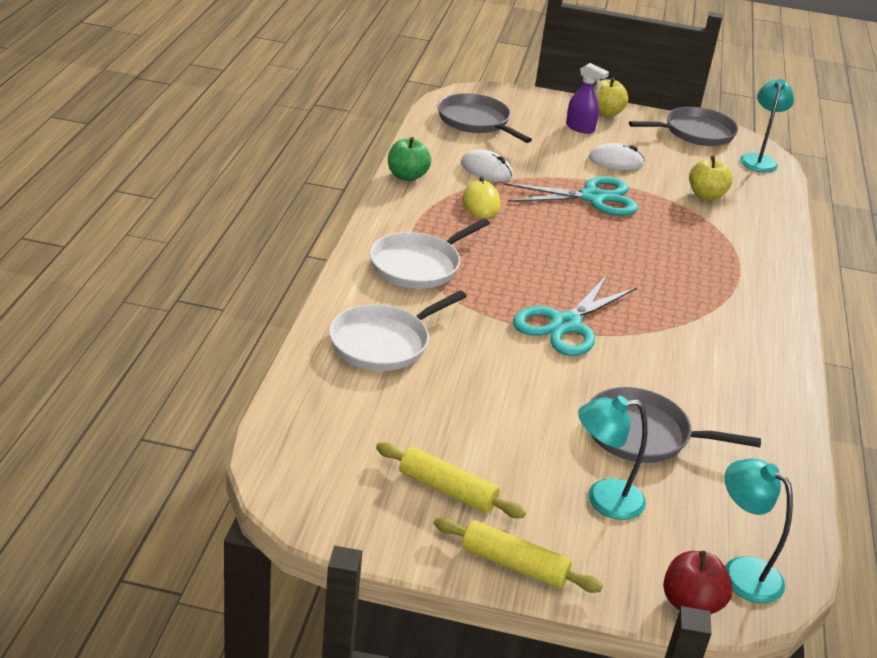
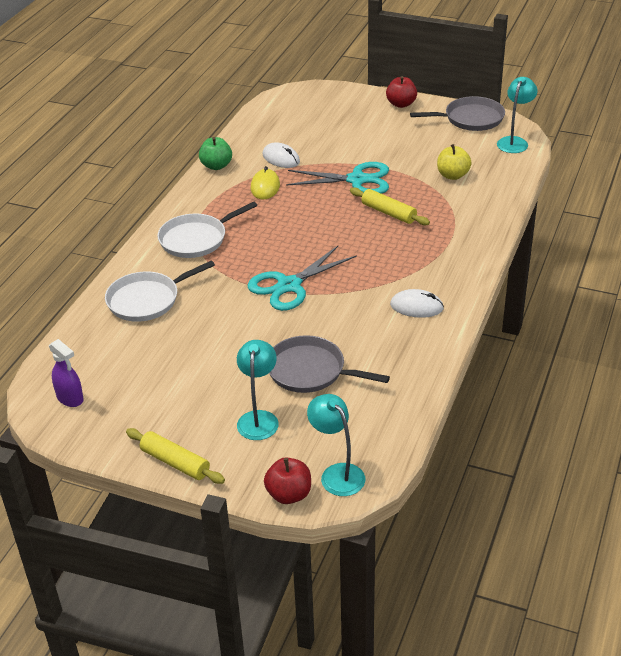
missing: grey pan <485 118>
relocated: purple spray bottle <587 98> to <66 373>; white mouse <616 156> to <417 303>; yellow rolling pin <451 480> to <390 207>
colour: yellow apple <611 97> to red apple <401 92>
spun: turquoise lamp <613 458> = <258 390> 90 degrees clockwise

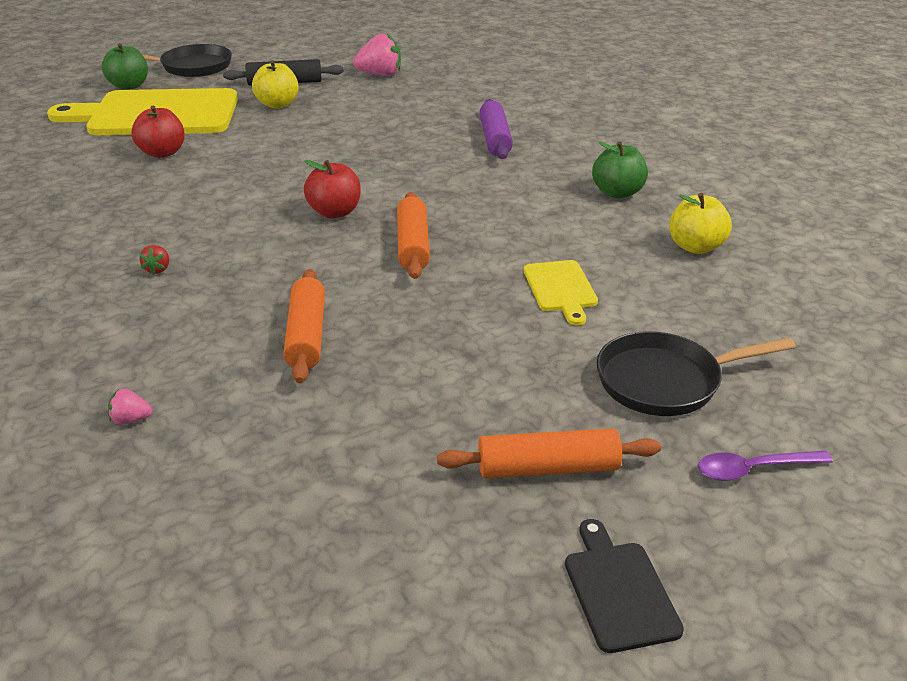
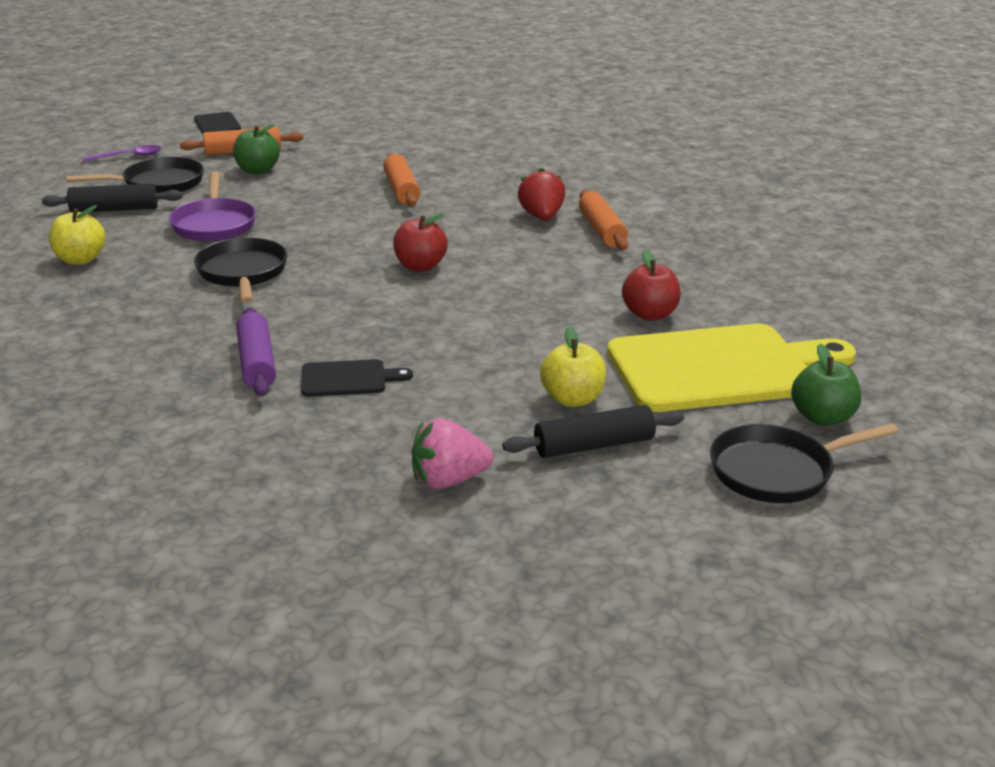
missing: pink strawberry <130 407>
appeared: black rolling pin <112 198>; black pan <240 270>; black cutting board <357 378>
relocated: green apple <620 170> to <256 149>; orange rolling pin <413 235> to <603 220>
exchanged: yellow cutting board <561 292> to purple pan <212 206>
size: red strawberry <154 260> = <541 194> x2.04

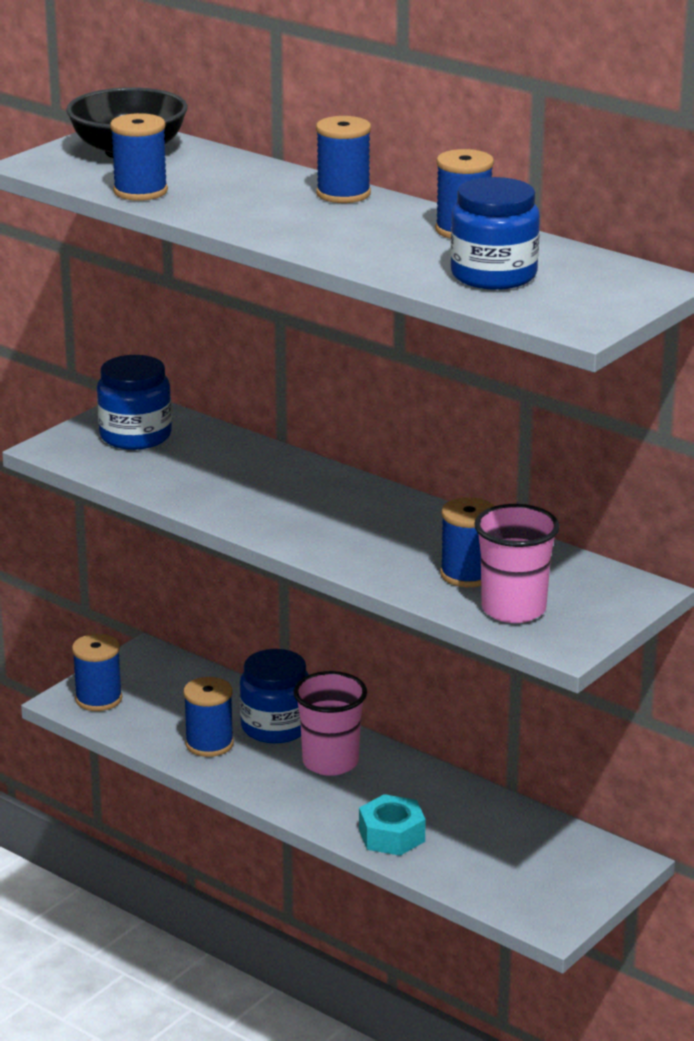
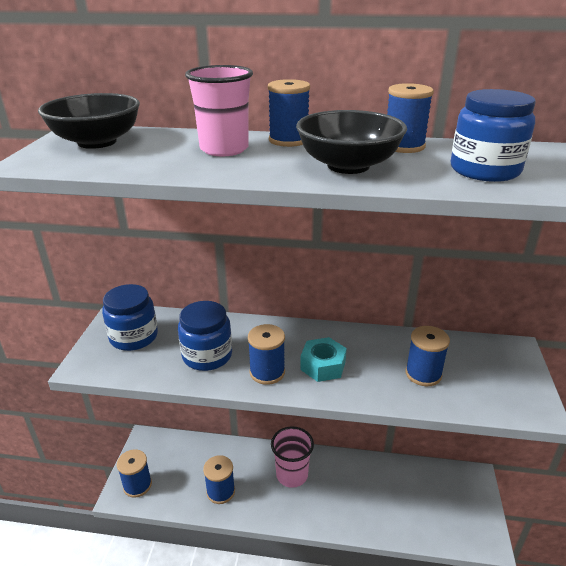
appeared: black bowl <351 142>
relocated: blue spool <139 157> to <266 354>; pink cup <517 563> to <219 110>; blue jar <274 696> to <205 336>; turquoise nut <392 825> to <323 359>

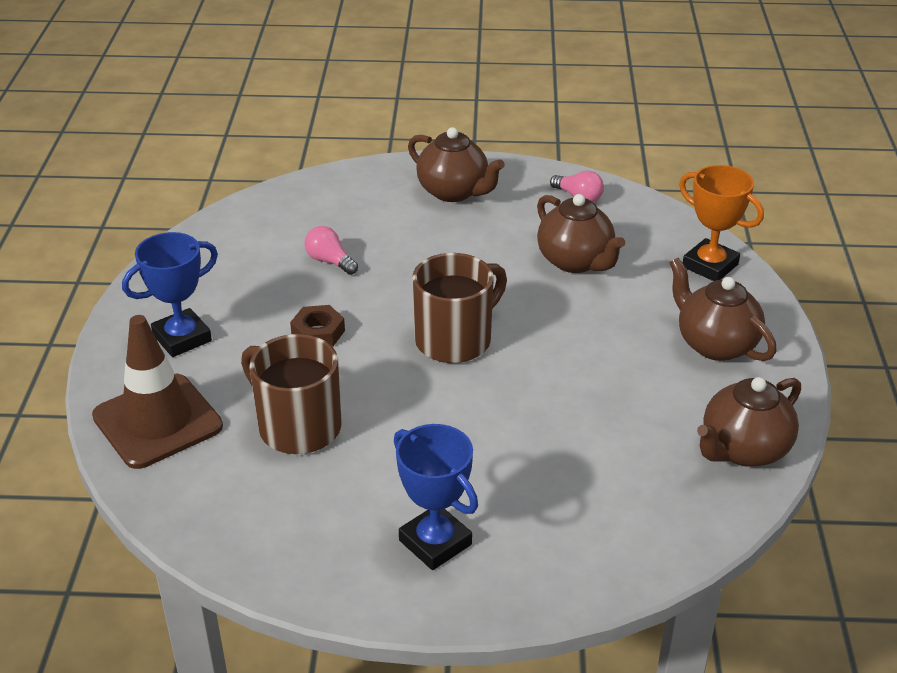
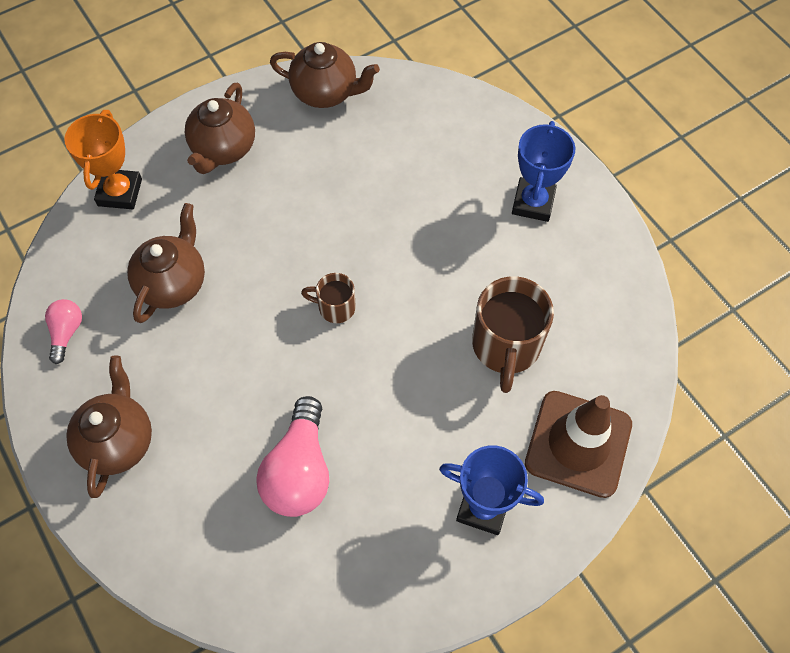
missing: brown nut <317 326>
size: pink light bulb <331 250> = <292 456> x1.88; brown mug <459 308> = <328 298> x0.53

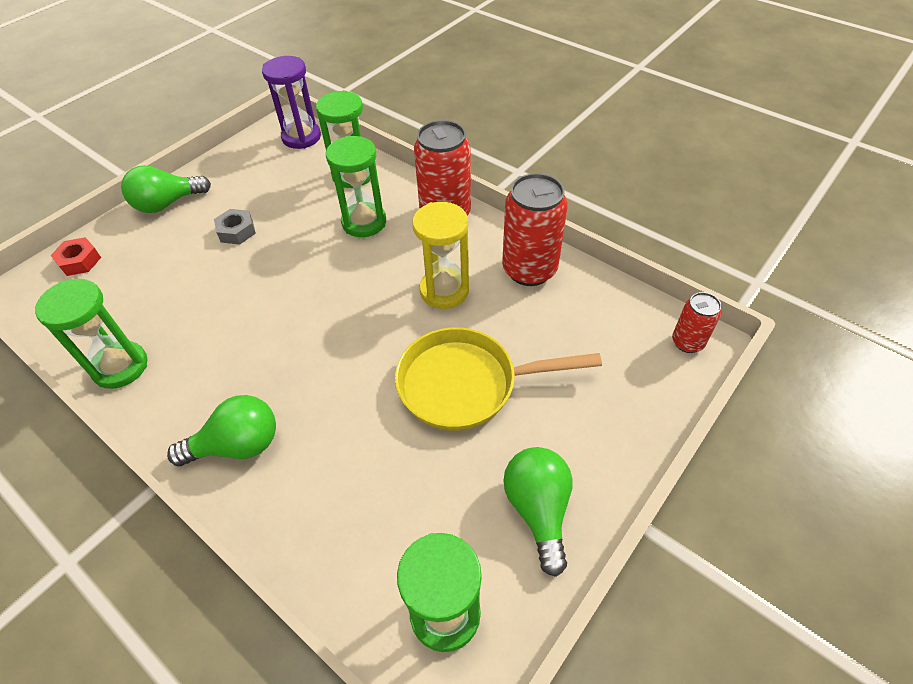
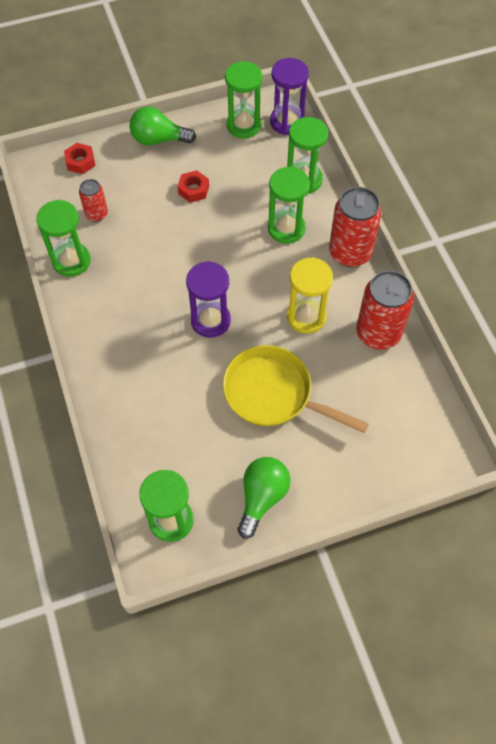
missing: green light bulb <221 430>
appeared: green hourglass <243 99>; purple hourglass <208 299>
relocated: red can <696 322> to <93 200>
colour: grey nut <235 227> to red nut <193 186>

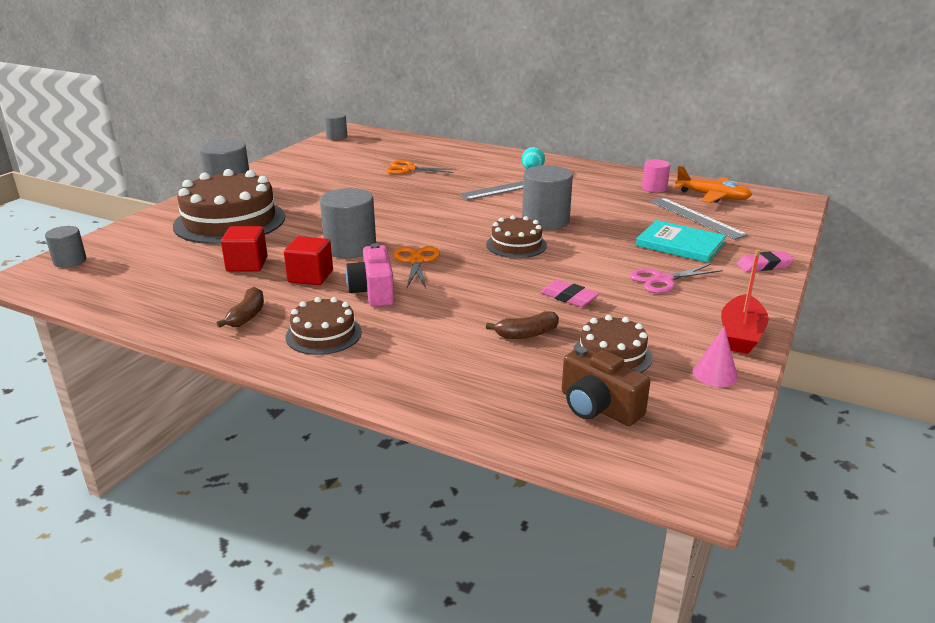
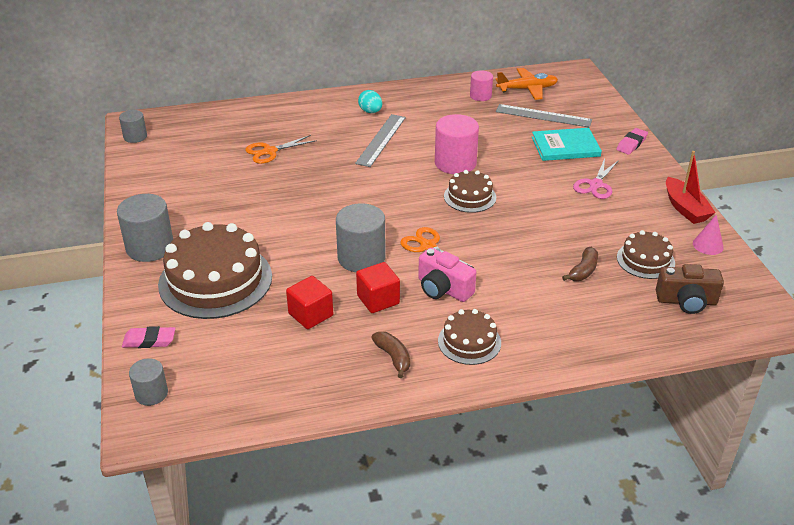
relocated: pink eraser <569 293> to <148 337>
colour: grey cylinder <547 197> to pink cylinder <457 144>

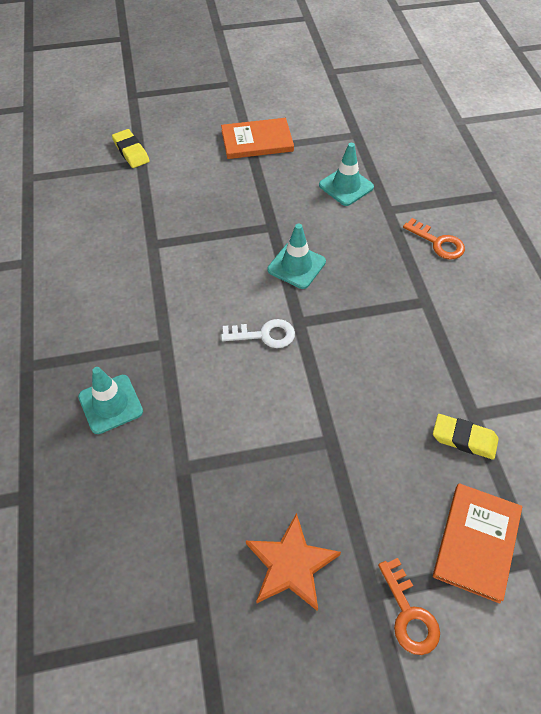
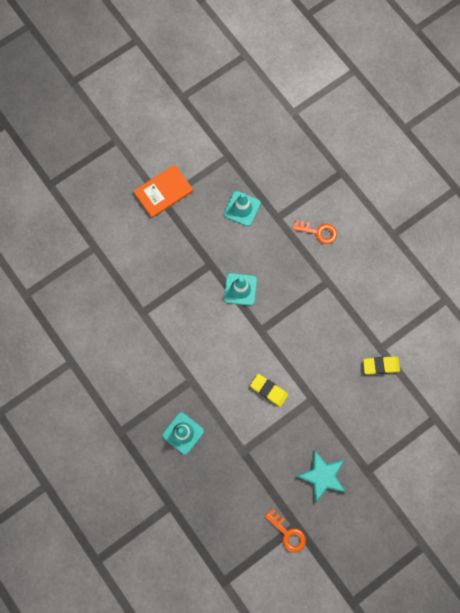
missing: white key <258 333>; orange book <477 543>
relocated: yellow eraser <130 148> to <269 390>; orange key <409 606> to <285 531>
colour: orange star <293 562> to turquoise star <321 476>

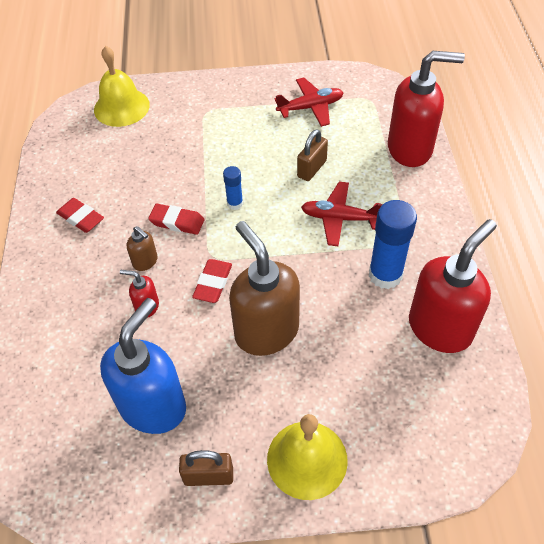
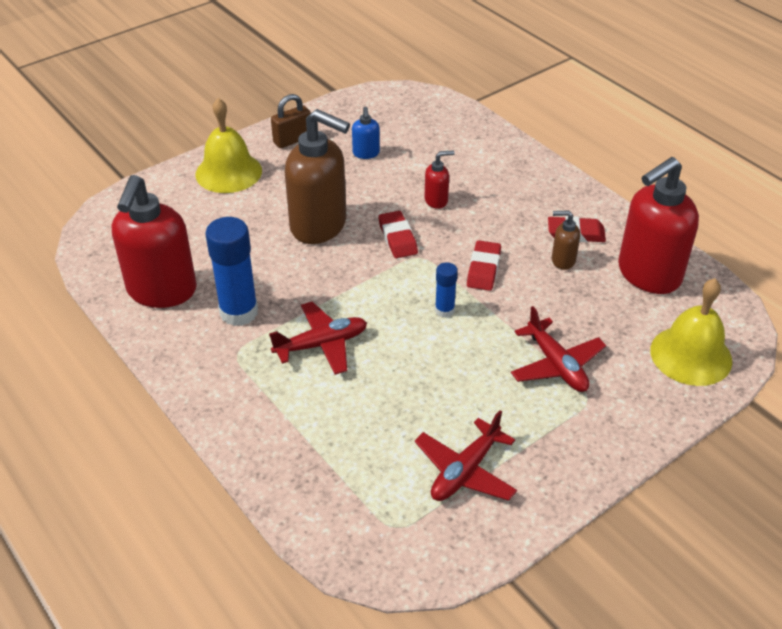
missing: brown padlock <312 155>
appeared: red plane <558 349>
relocated: red soap dispenser <426 109> to <658 225>; brown soap dispenser <142 248> to <566 240>
spun: red eraser <176 219> = <484 265> 60 degrees counterclockwise
size: blue soap dispenser <143 366> = <366 133> x0.44

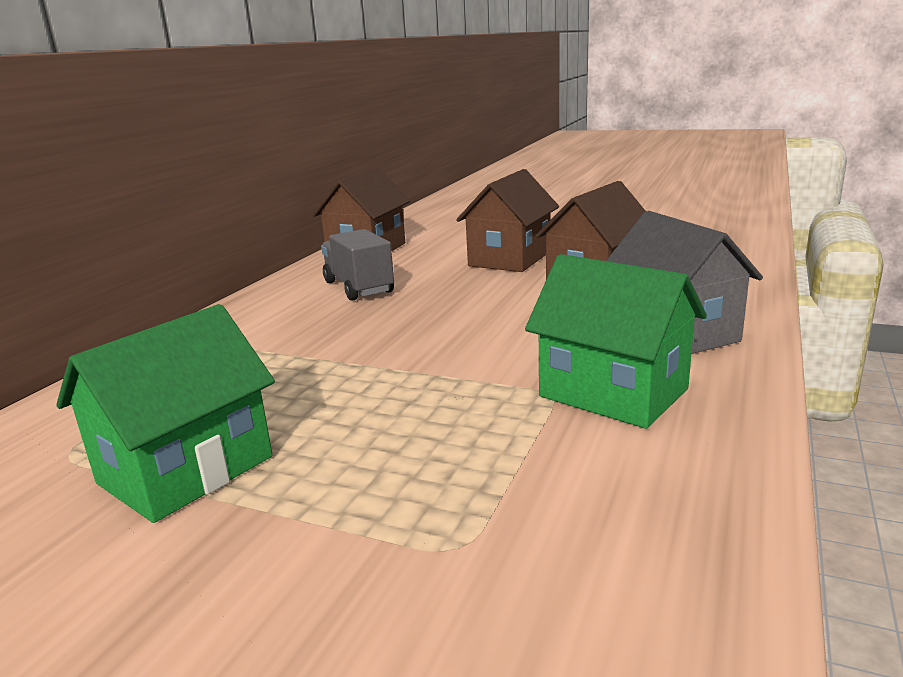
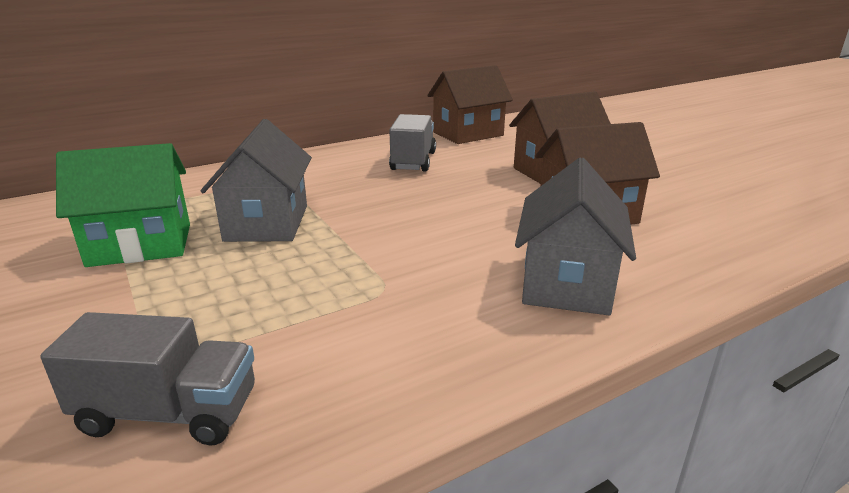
missing: green house <616 341>
appeared: grey house <256 180>; grey truck <147 378>

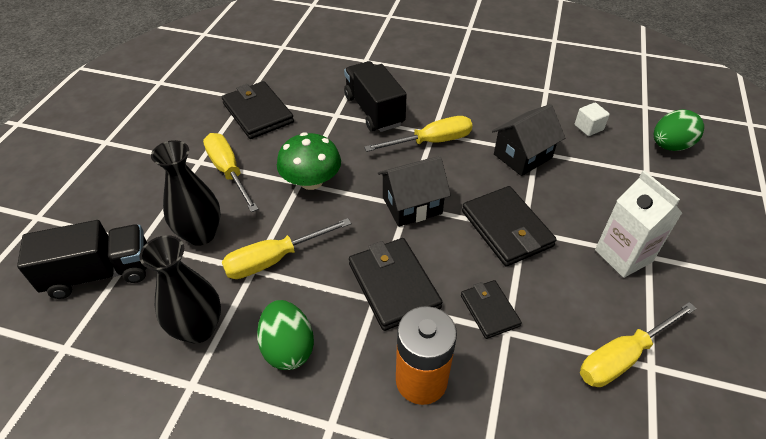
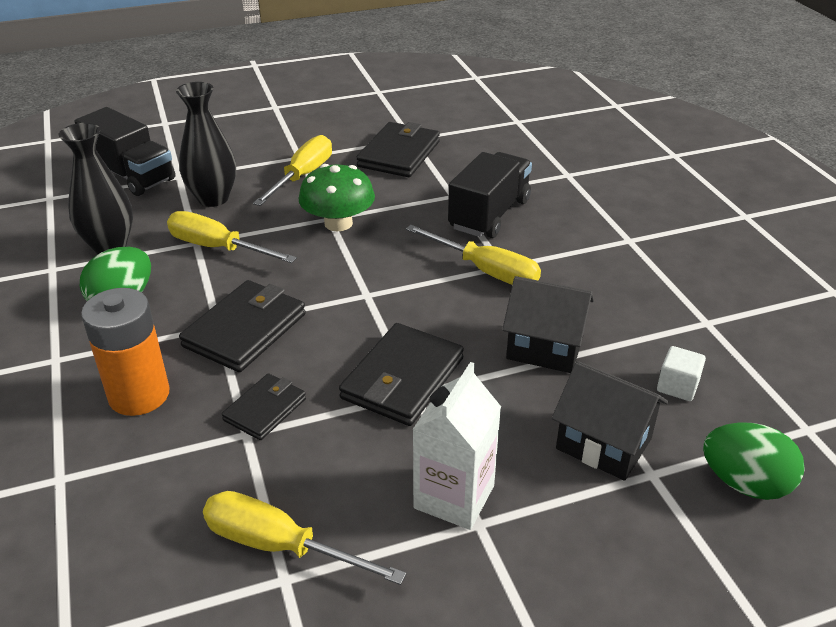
relocated: black house <414 191> to <610 421>

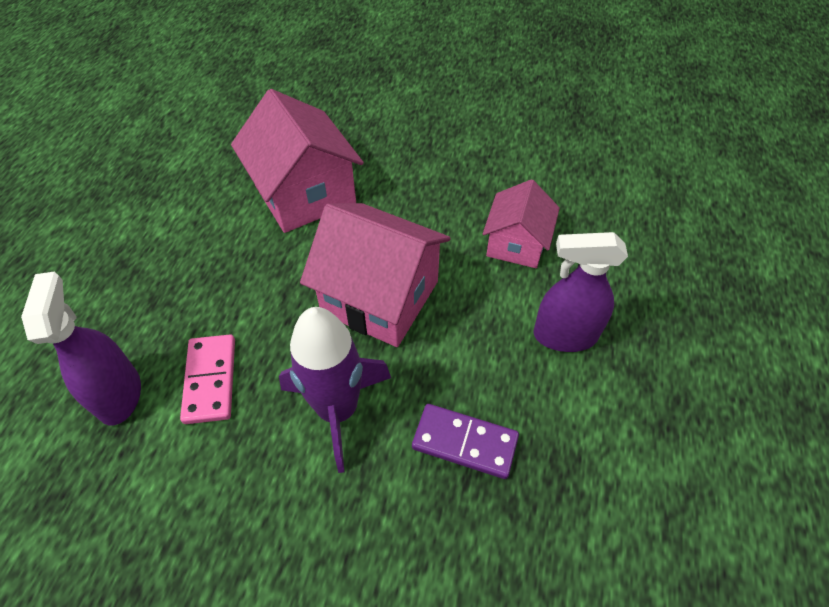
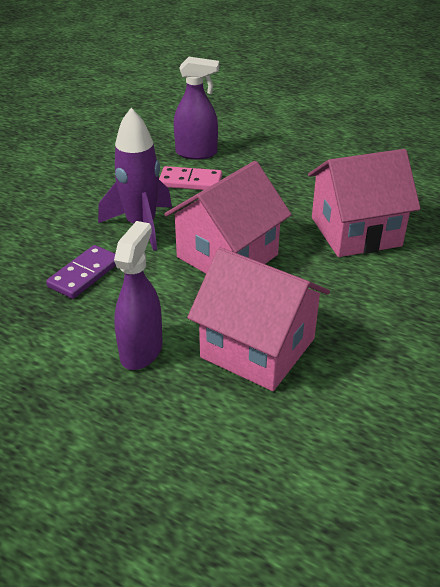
size: pink house <521 223> = <258 319> x1.63

